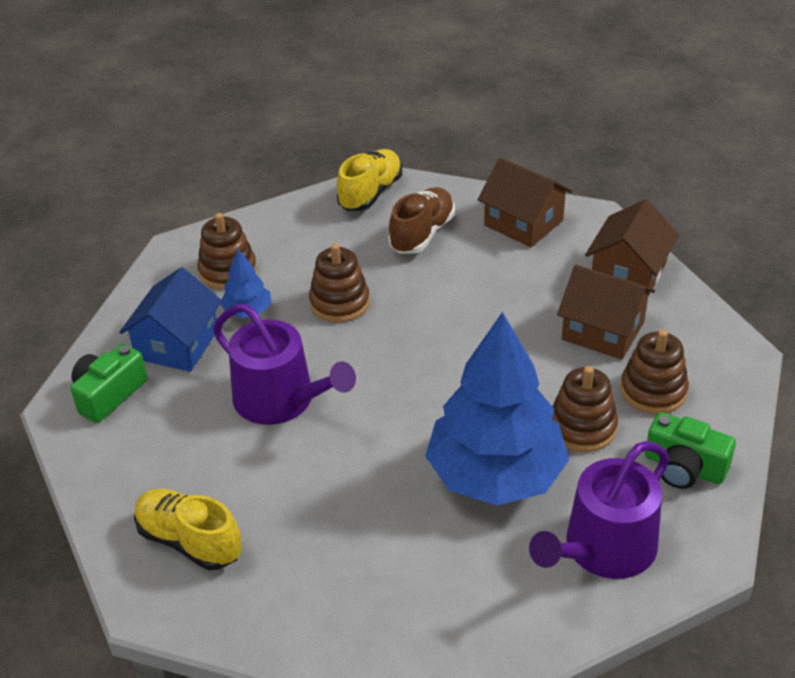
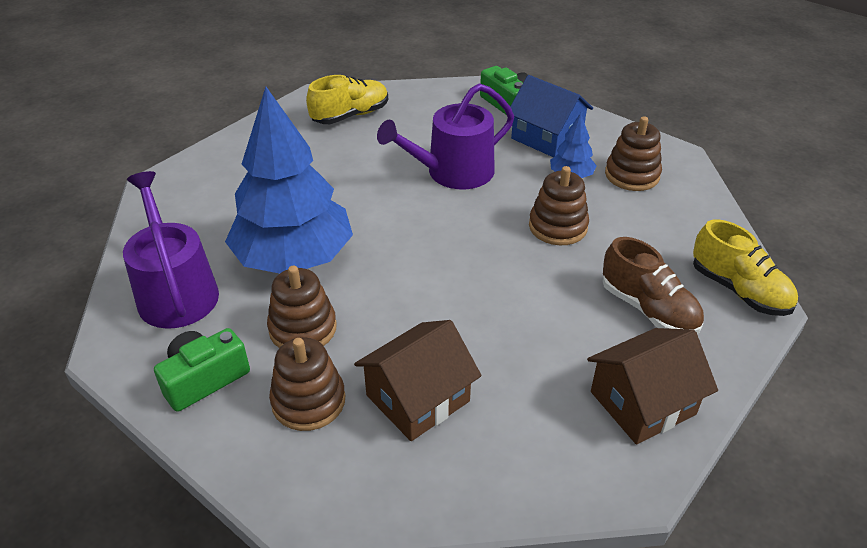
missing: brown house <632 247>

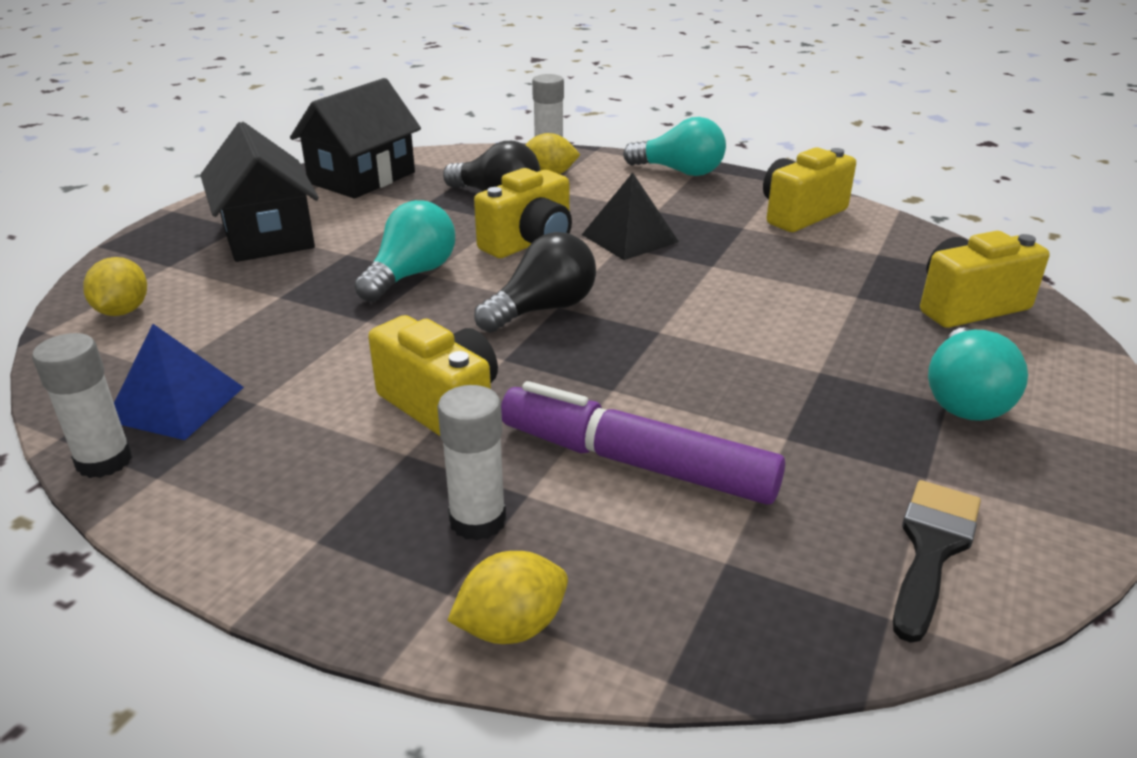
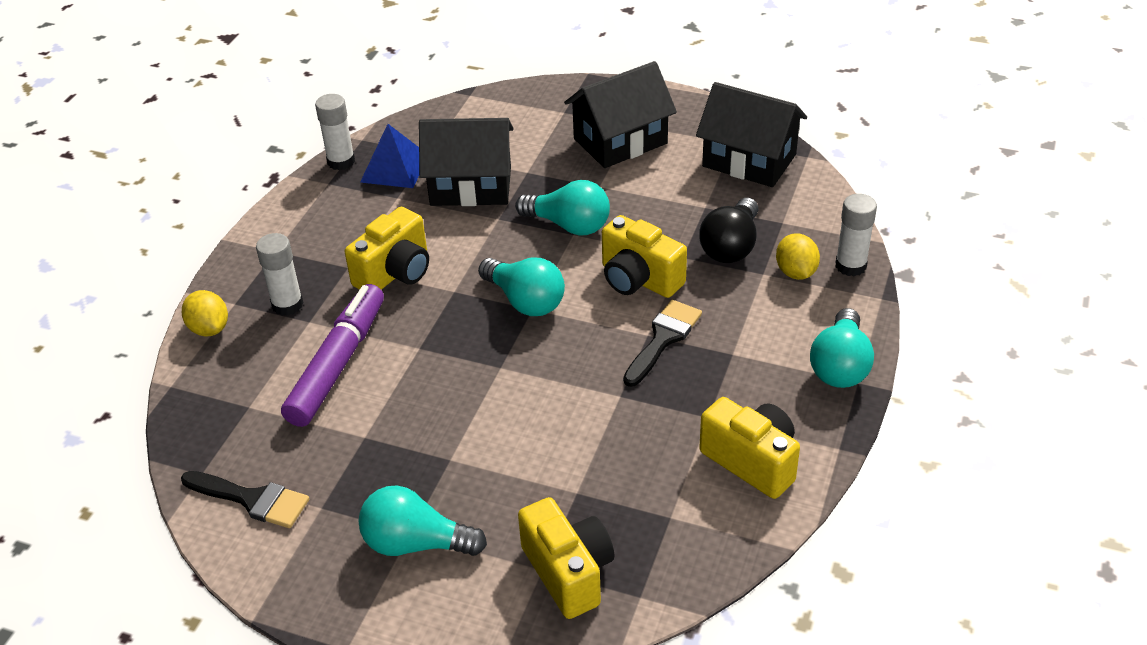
missing: yellow lemon <115 286>
appeared: black house <466 162>
exchanged: black pyramid <630 216> to black brush <662 343>
colour: black light bulb <535 282> to turquoise light bulb <521 287>

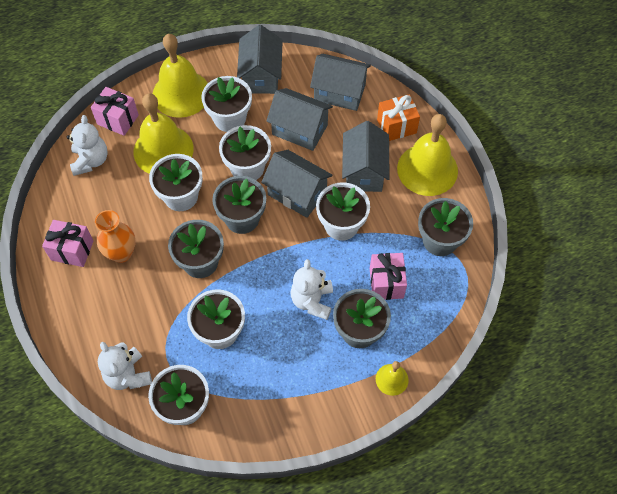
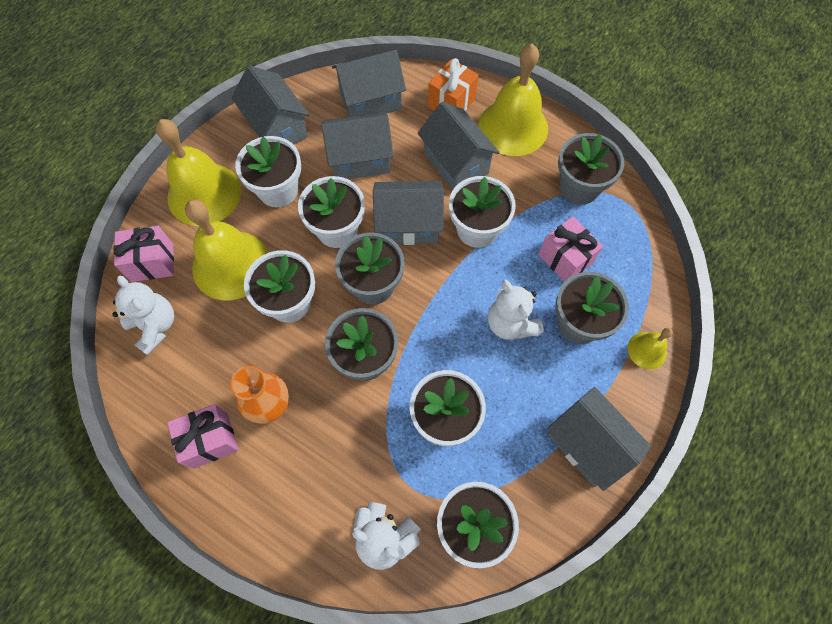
appeared: grey house <599 439>

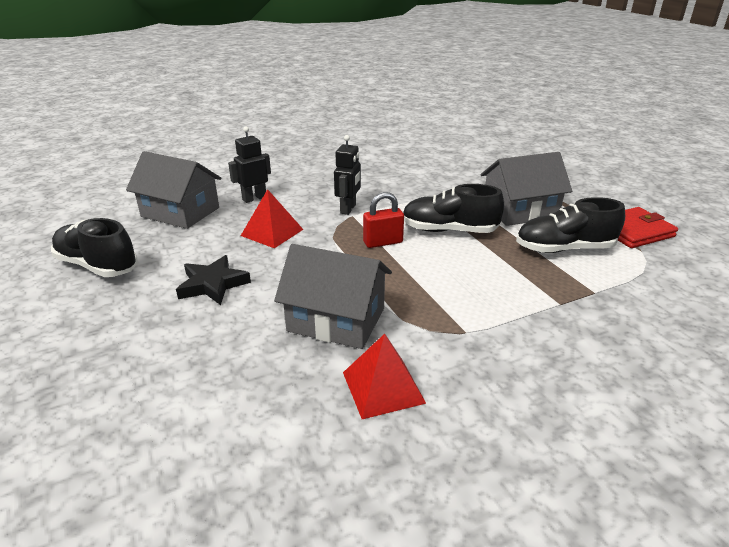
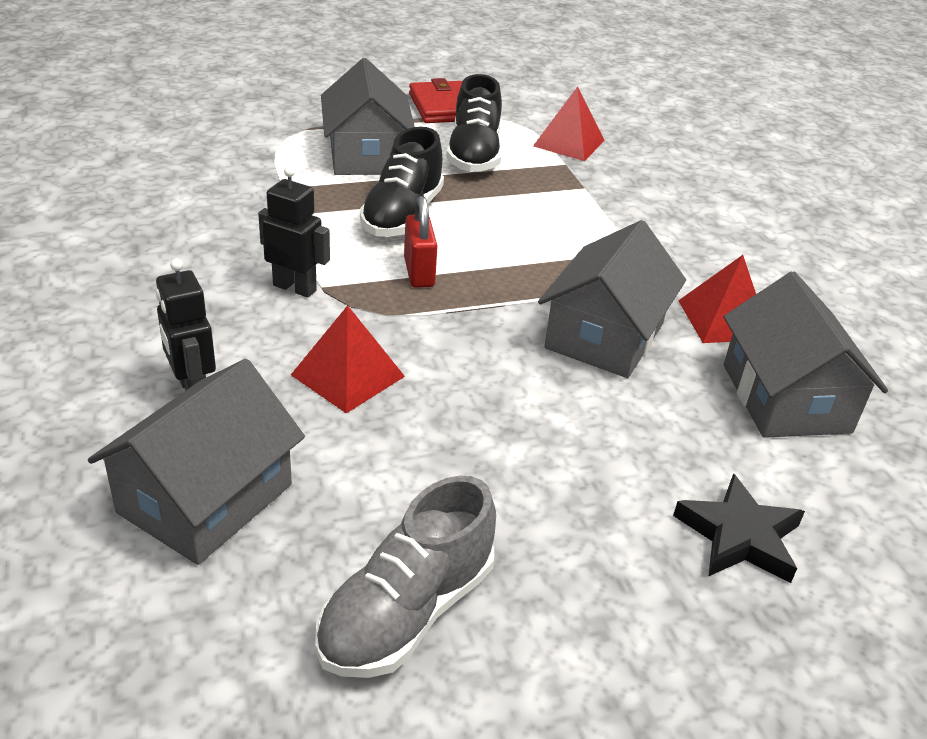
appeared: red pyramid <569 124>; grey house <806 355>
relocated: black star <213 280> to <739 528>
colour: black shoe <94 247> to grey shoe <405 577>

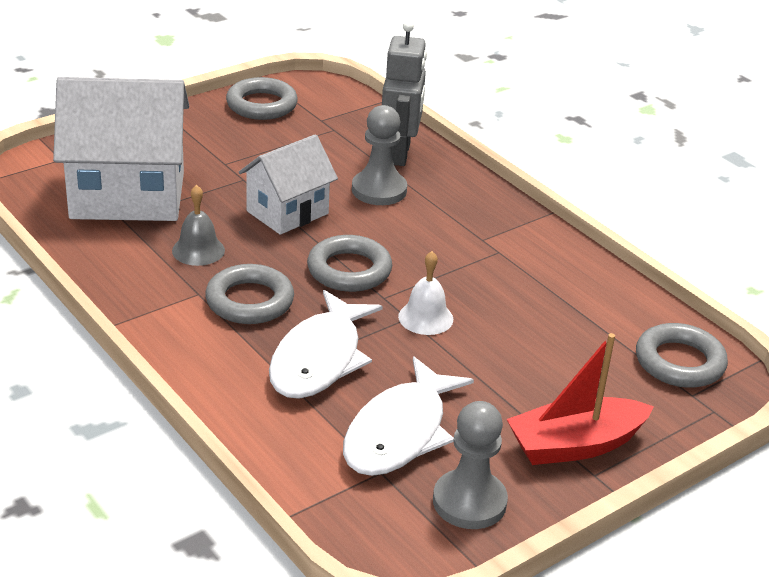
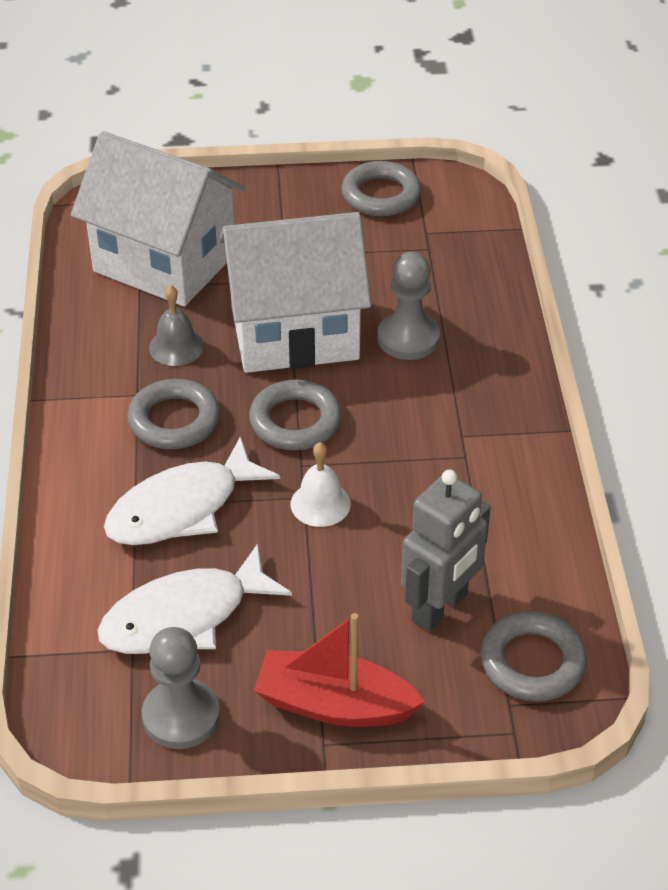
relocated: grey robot <404 93> to <445 551>
size: white house <288 184> = <295 292> x1.69

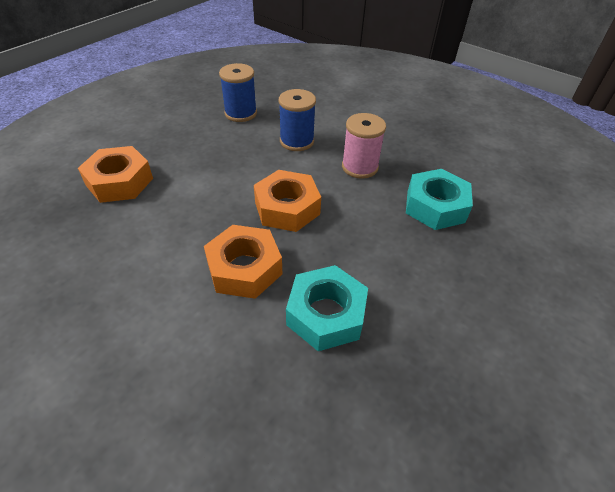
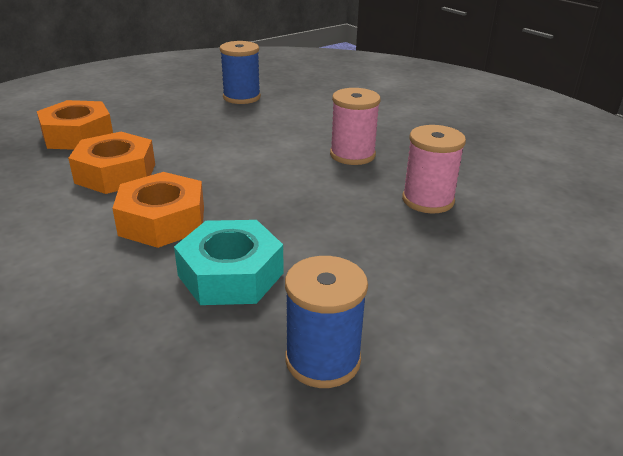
relocated: blue spool <297 120> to <326 322>; orange nut <287 201> to <111 163>
exchanged: turquoise nut <439 199> to pink spool <434 169>

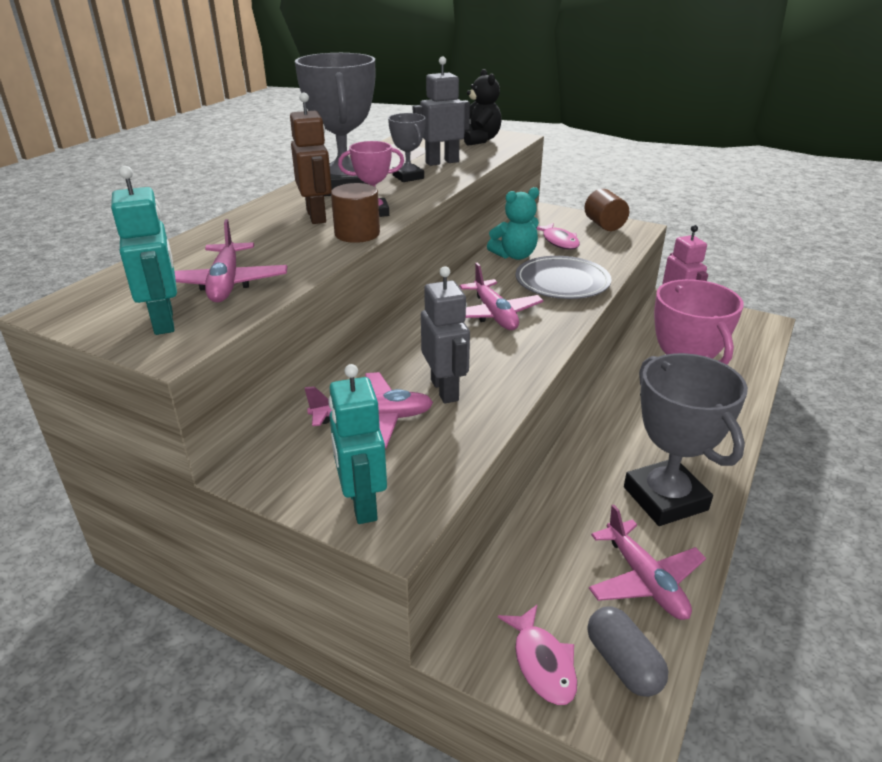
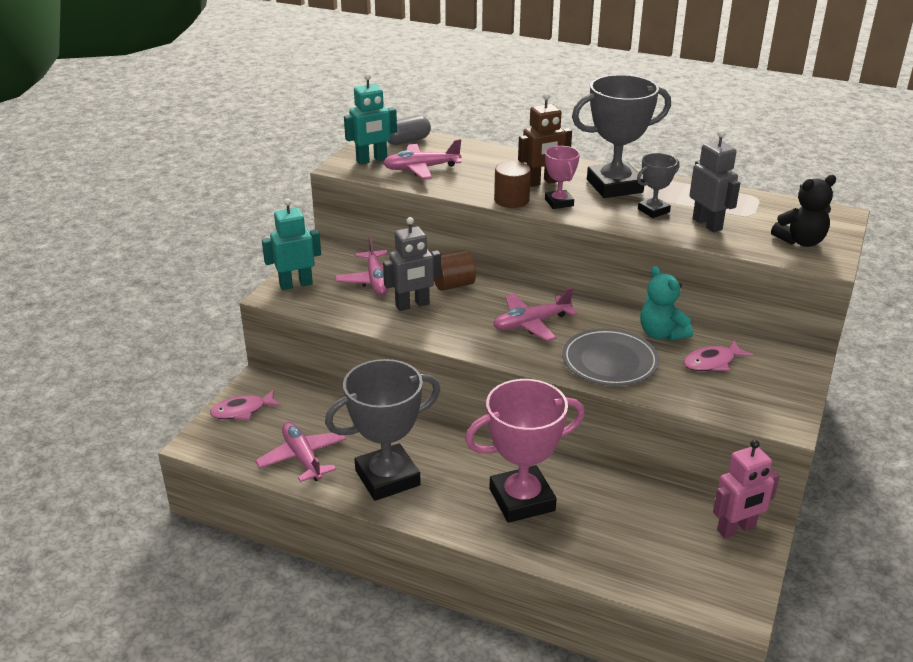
relocated: brown cylinder <607 210> to <455 270>; grey capsule <628 652> to <409 130>
spun: pink plane <647 562> = <301 452> 90 degrees clockwise

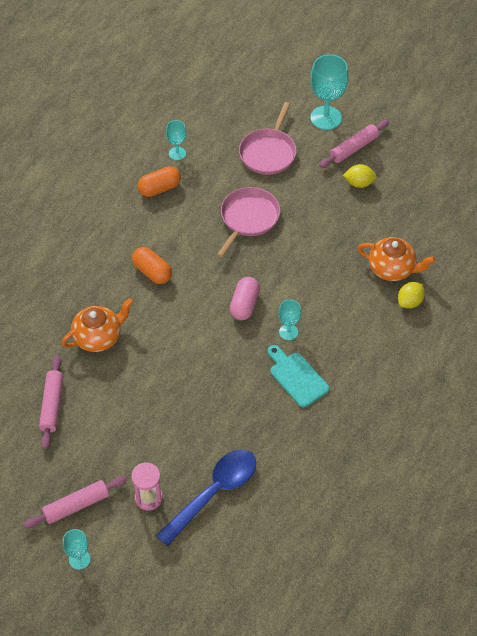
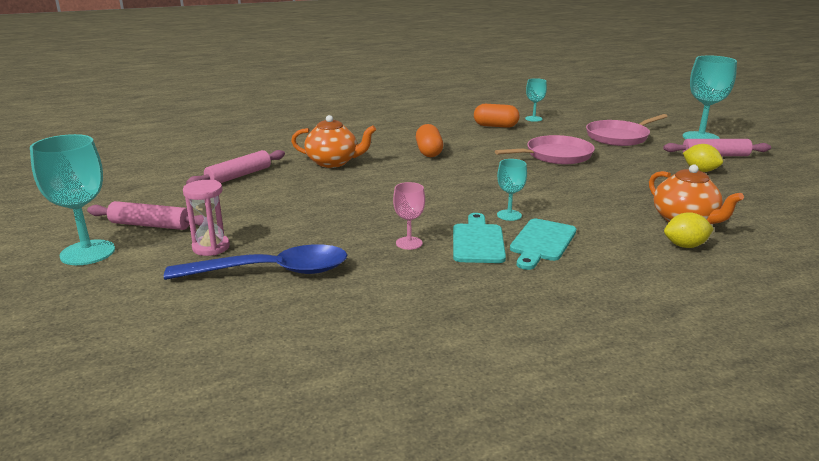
missing: pink capsule <245 298>
appeared: pink goblet <409 216>; turquoise cutting board <543 244>
size: turquoise goblet <76 549> = <72 199> x1.85

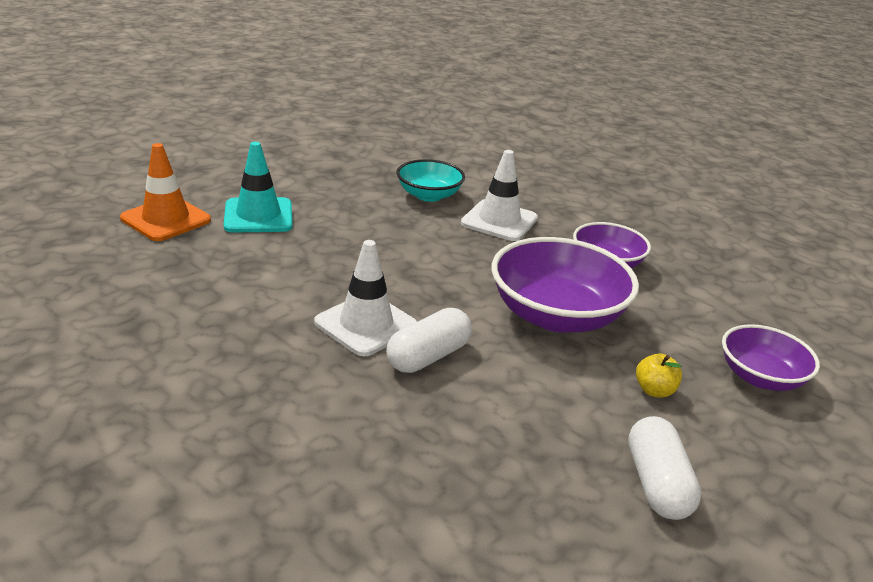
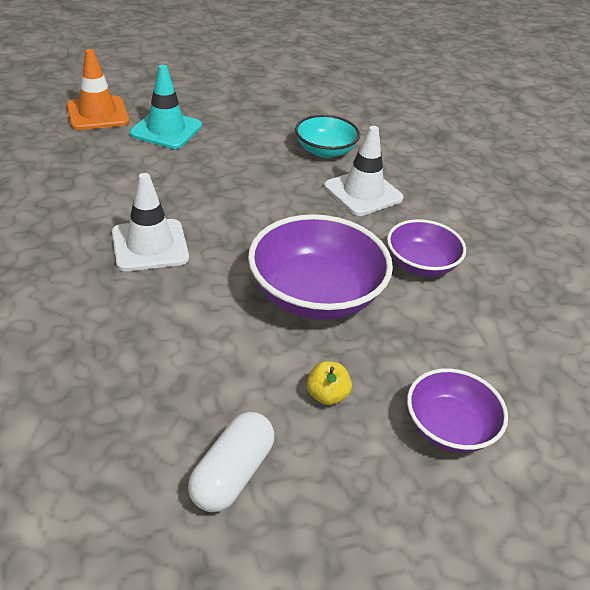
missing: white capsule <429 340>

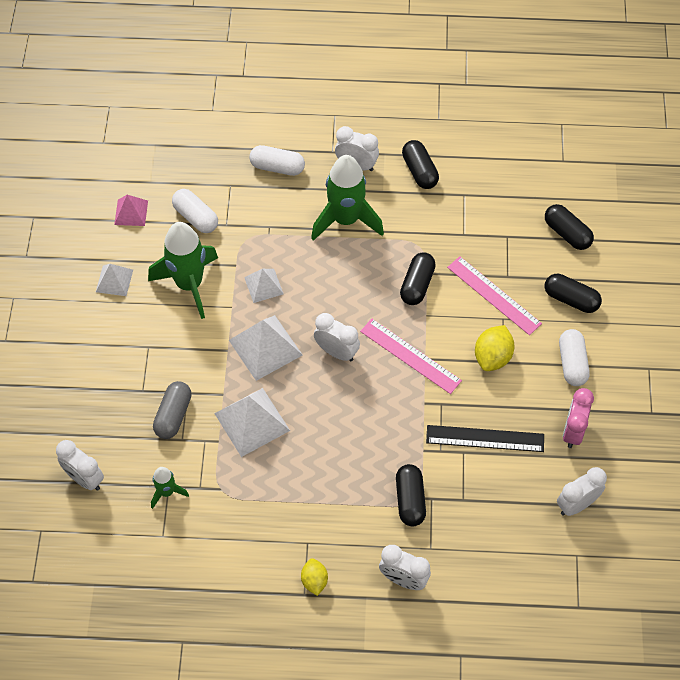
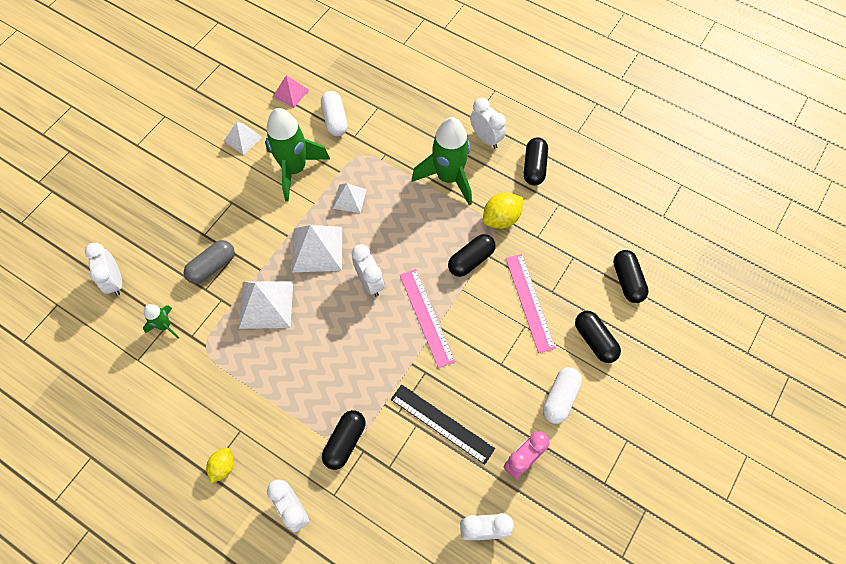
missing: white capsule <277 160>
relocated: yellow lemon <494 348> to <503 210>

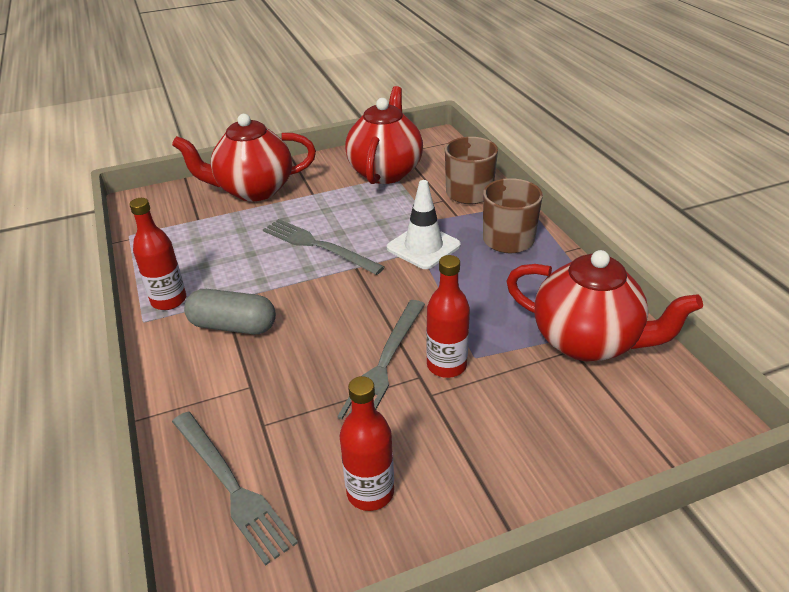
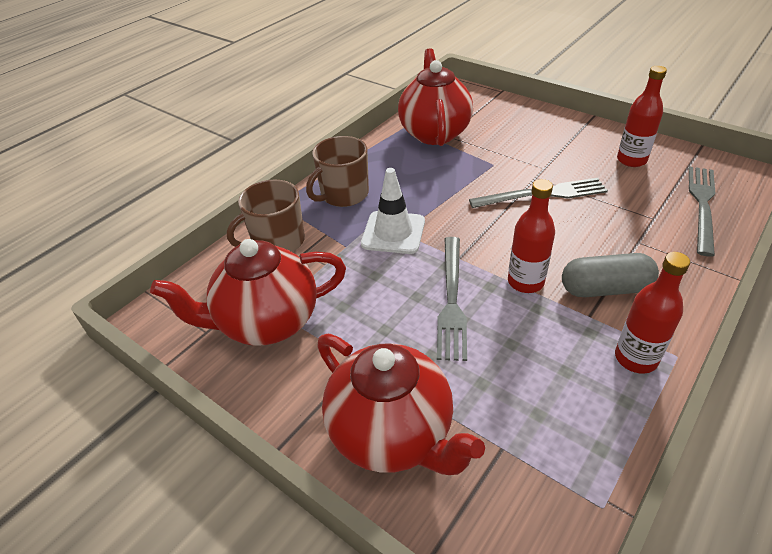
relocated: red bottle <448 316> to <531 236>
spun: grey capsule <230 311> = <610 275> 75 degrees counterclockwise

